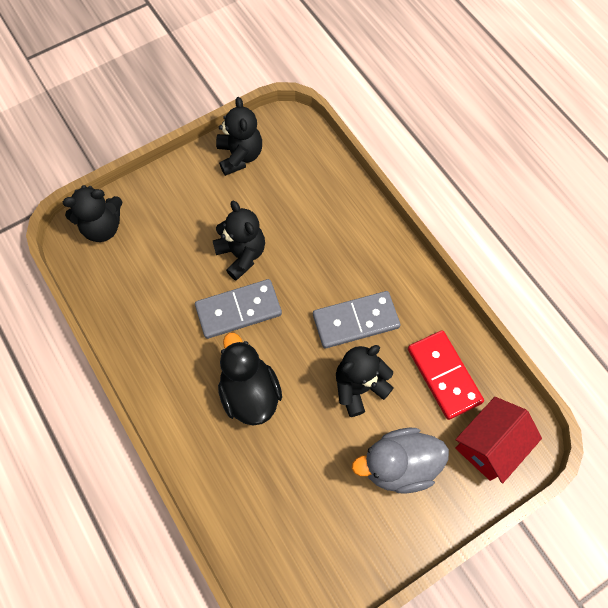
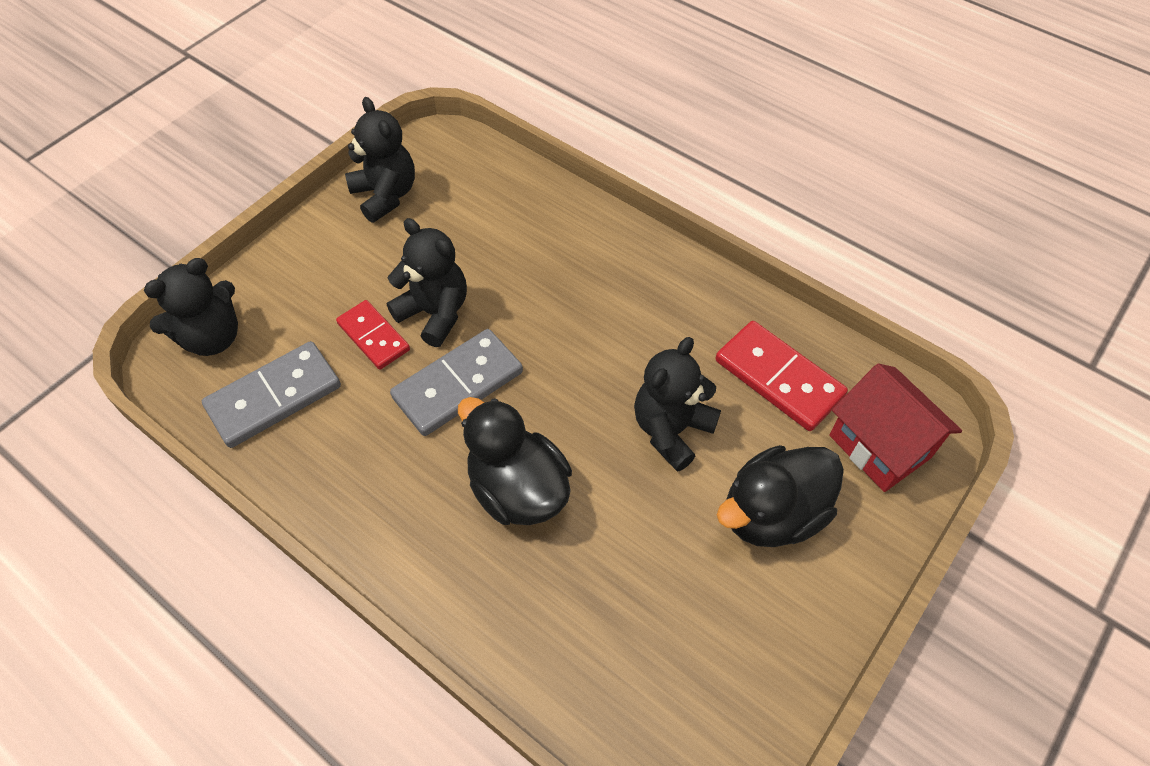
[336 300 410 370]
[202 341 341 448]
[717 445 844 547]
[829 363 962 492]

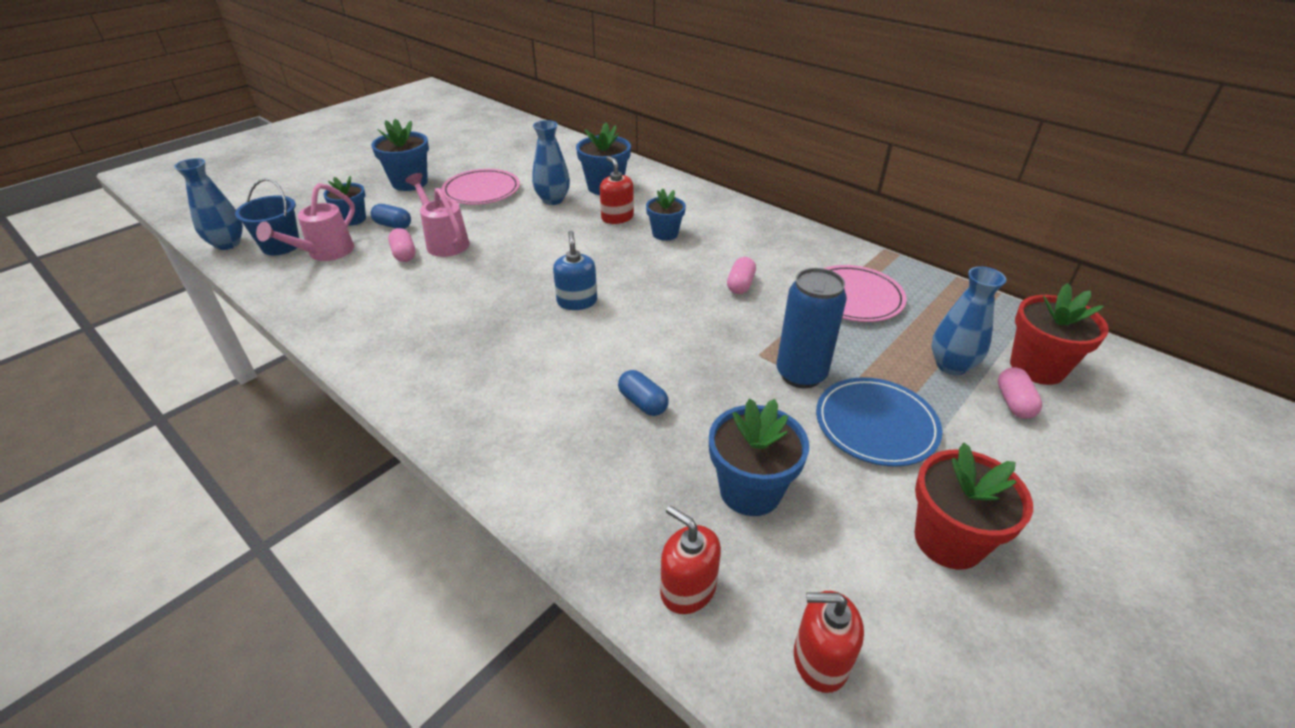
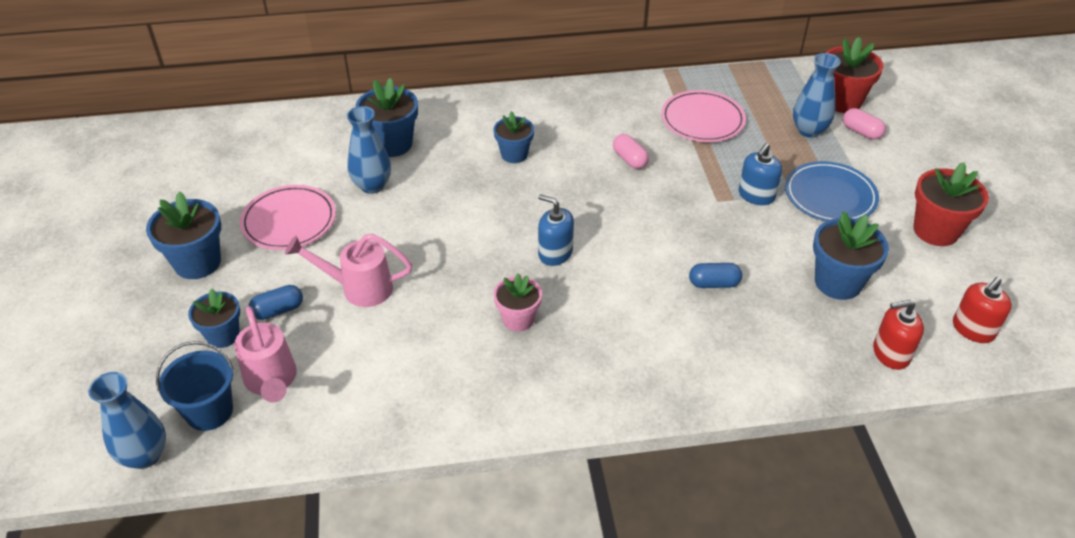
[388 228 415 262] (first image)
[600 156 634 224] (first image)
[494 273 542 332]
[739 143 782 205]

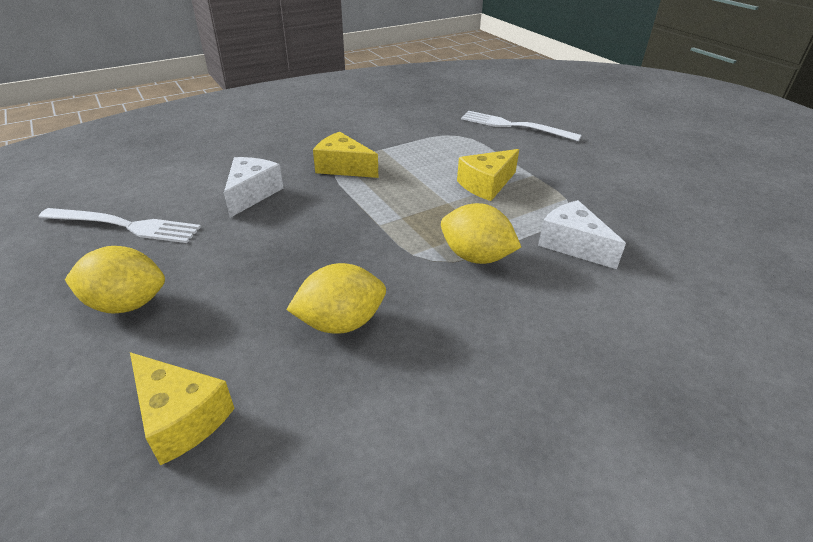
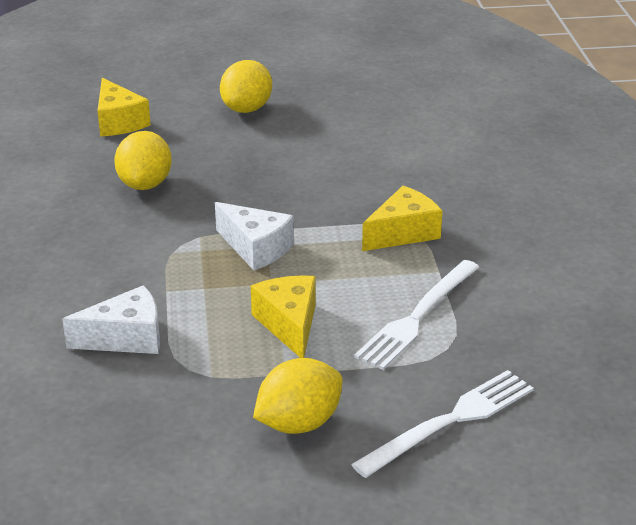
[354 260 479 370]
[215 202 294 270]
[253 358 342 434]
[97 78 151 137]

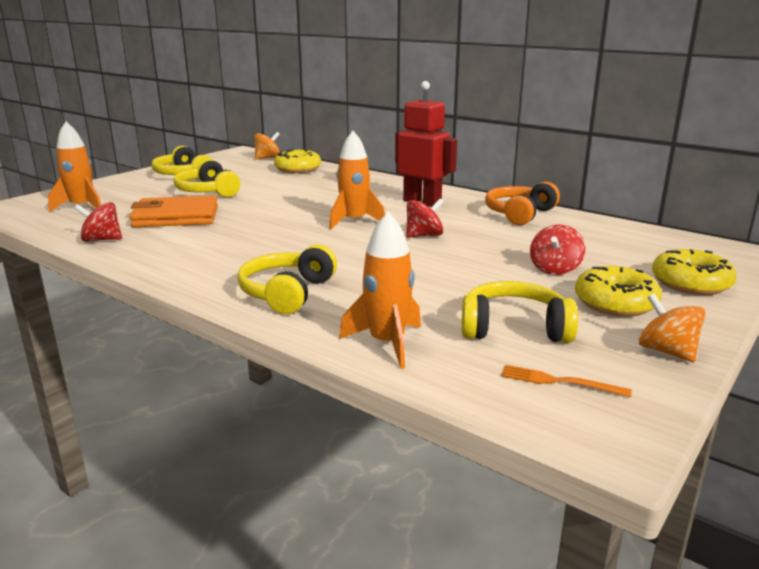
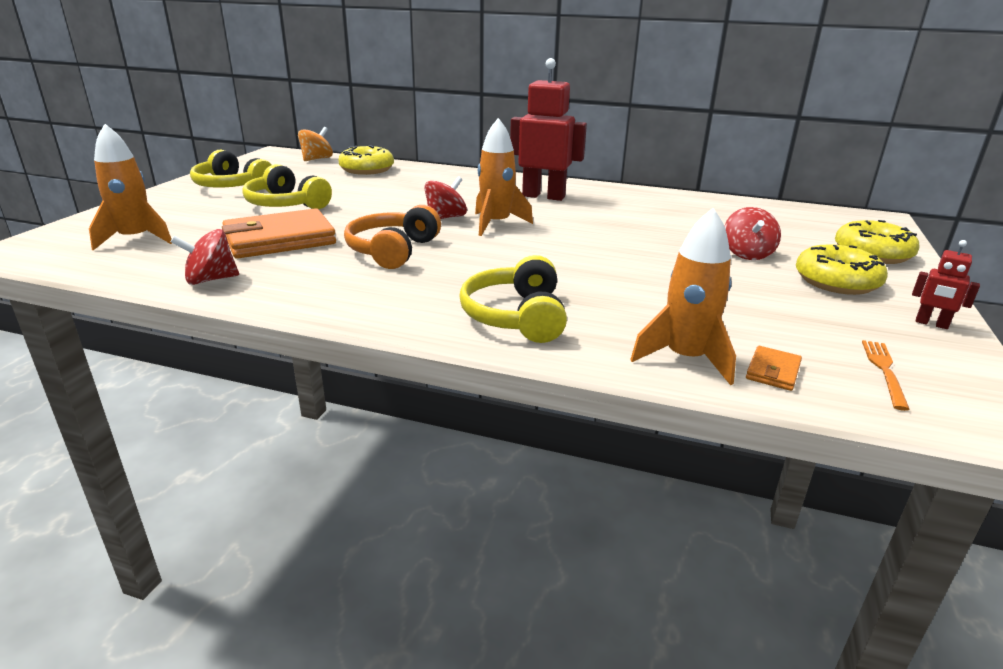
[462 281 578 343] (first image)
[746 346 802 391]
[424 176 467 219]
[344 205 441 269]
[912 240 980 329]
[862 340 910 411]

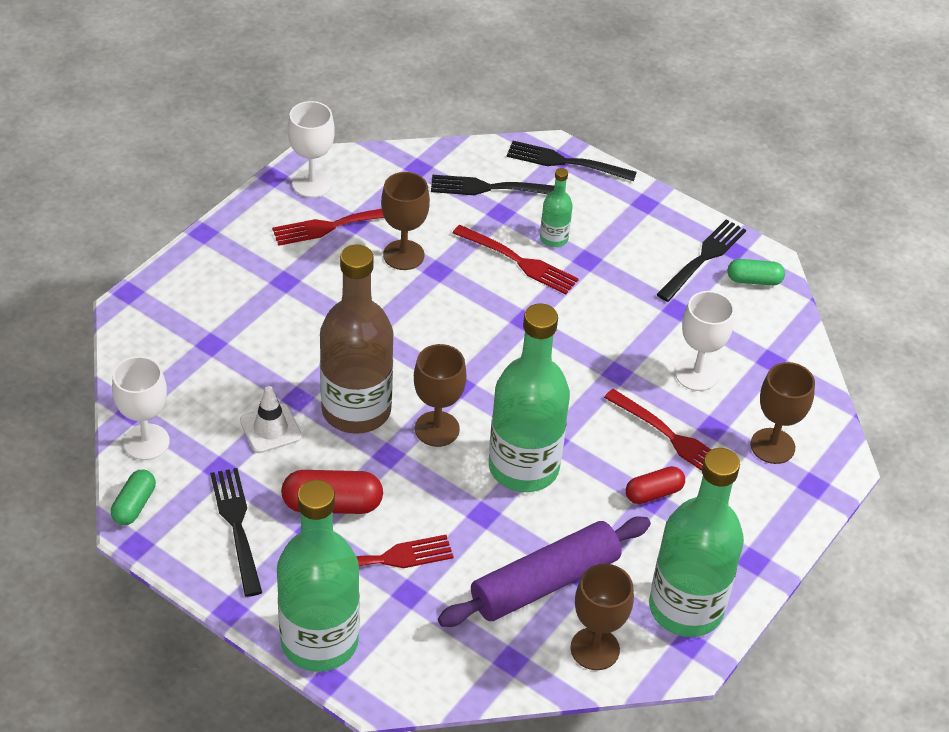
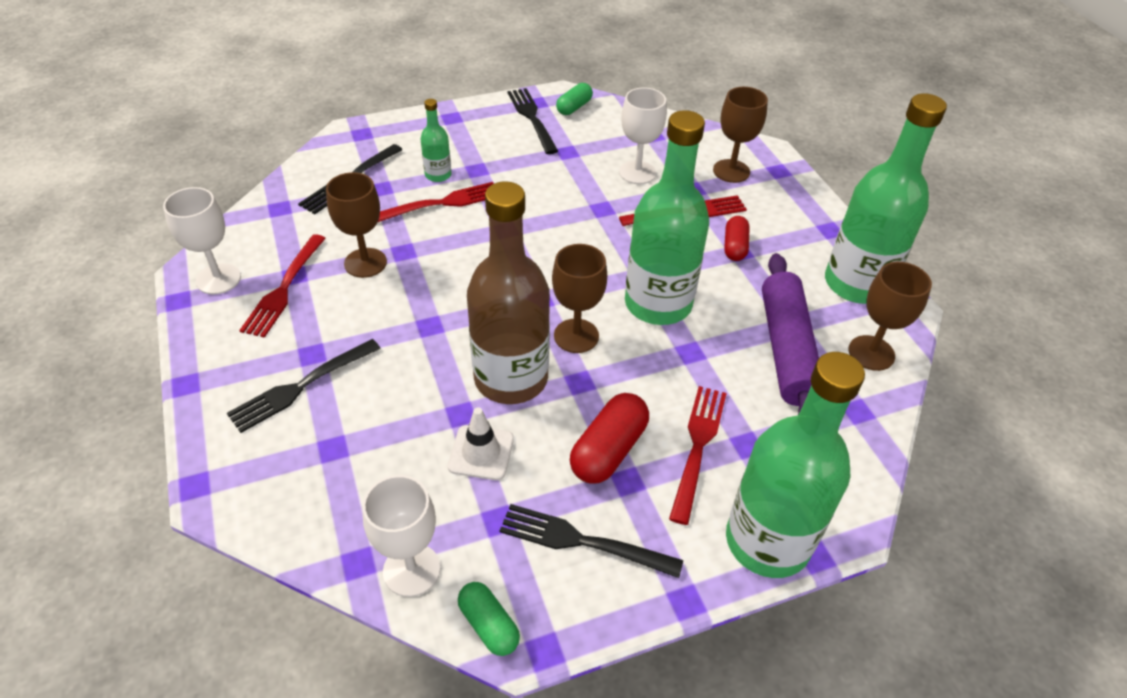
[227 339 381 433]

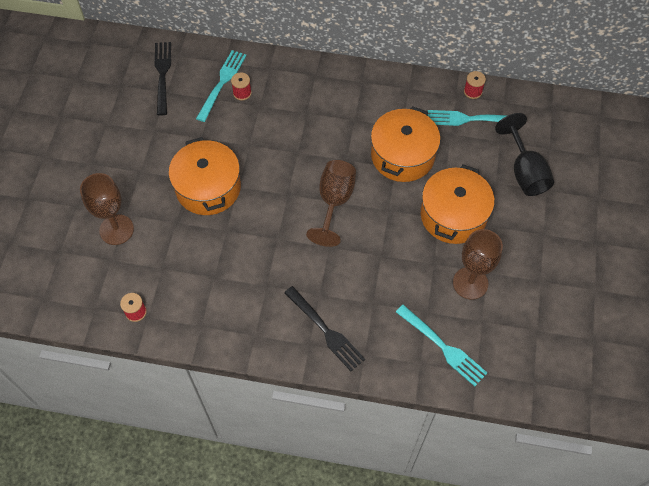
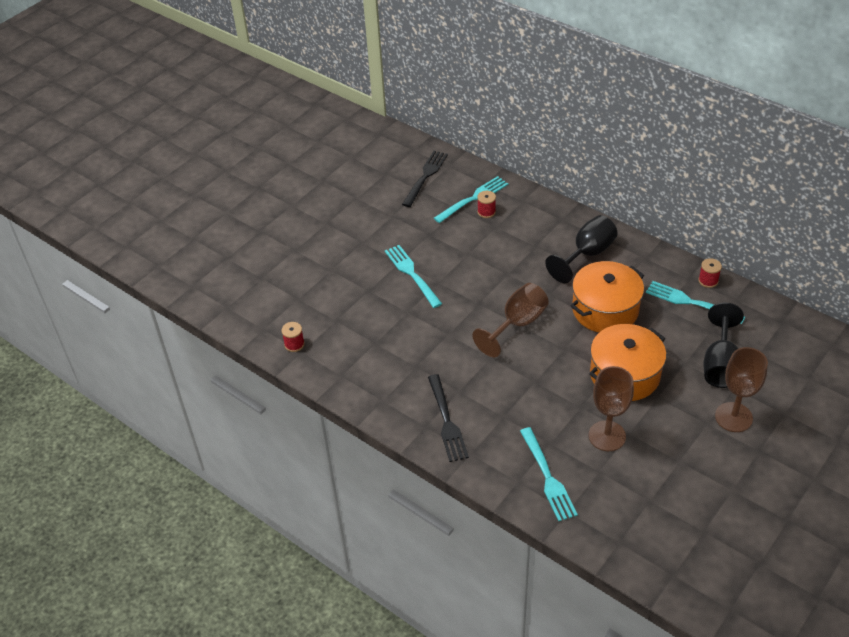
[545 215 617 283]
[715 347 768 432]
[385 245 442 308]

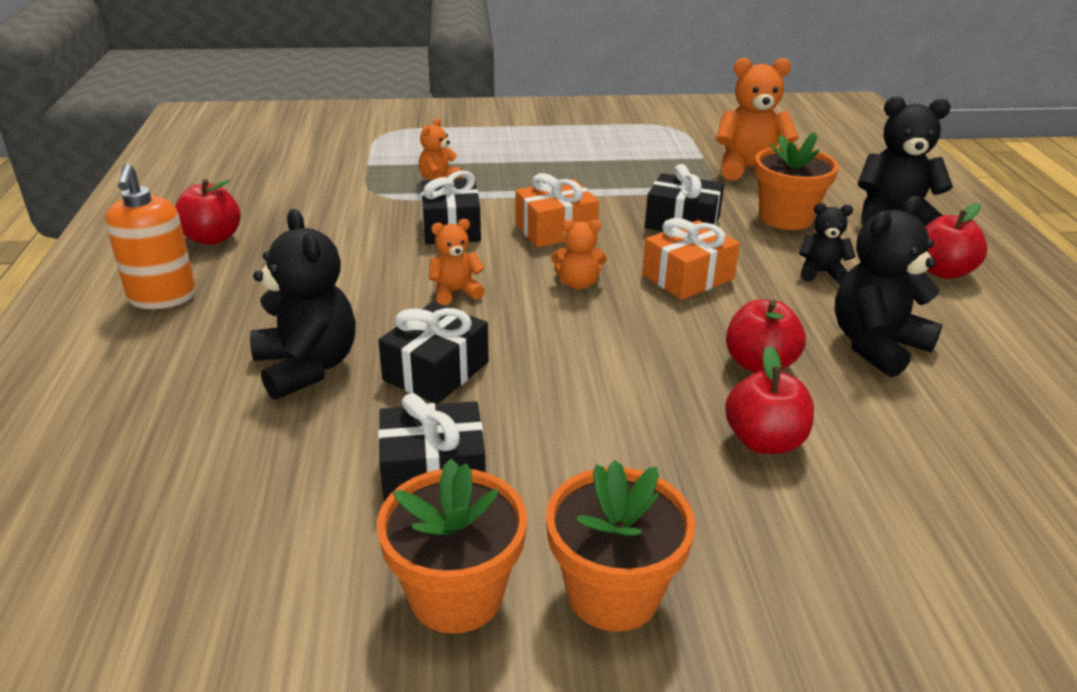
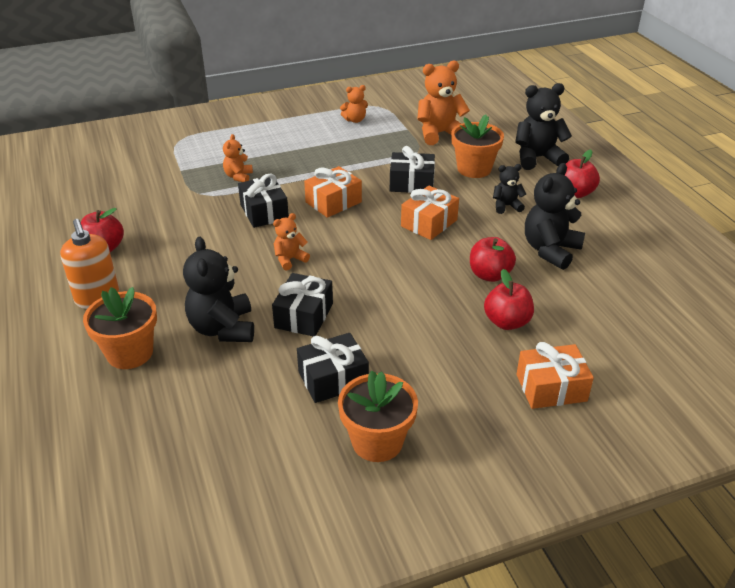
[516 342 594 409]
[83 287 157 369]
[340 85 368 123]
[183 237 254 342]

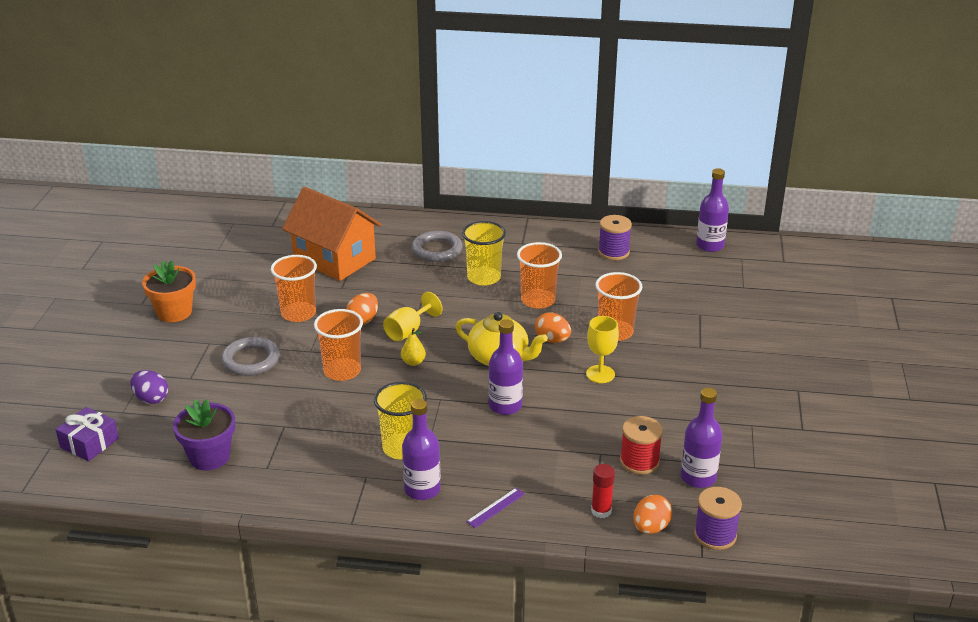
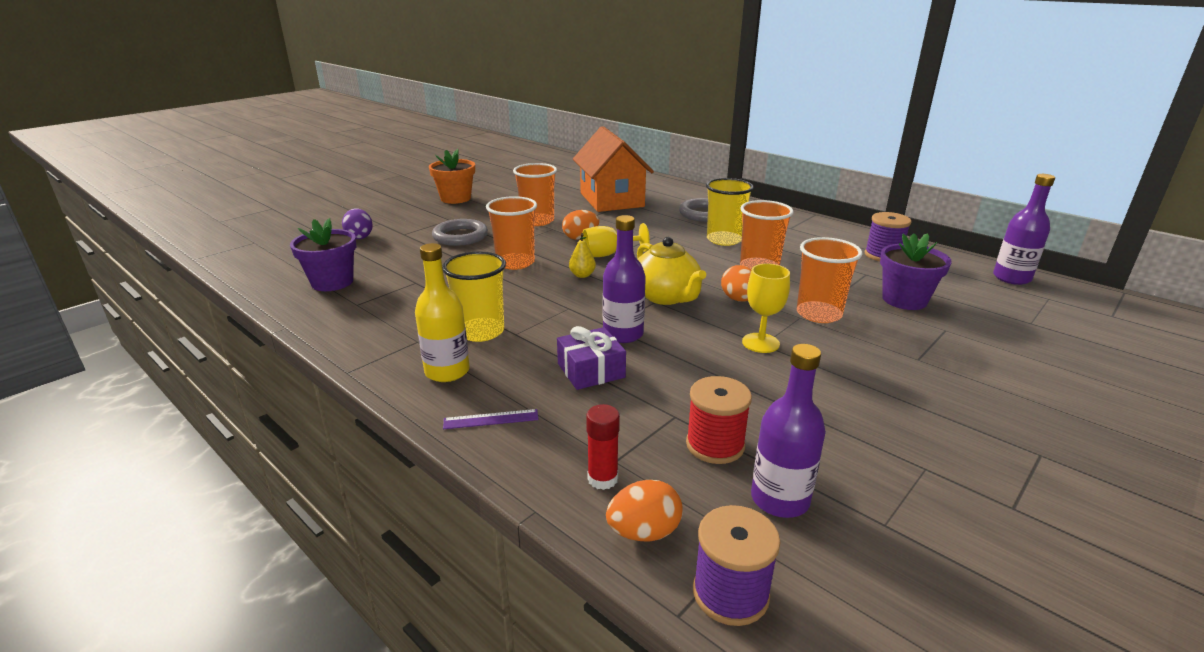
[880 233 952 310]
[557 326 626 390]
[415 243 470 382]

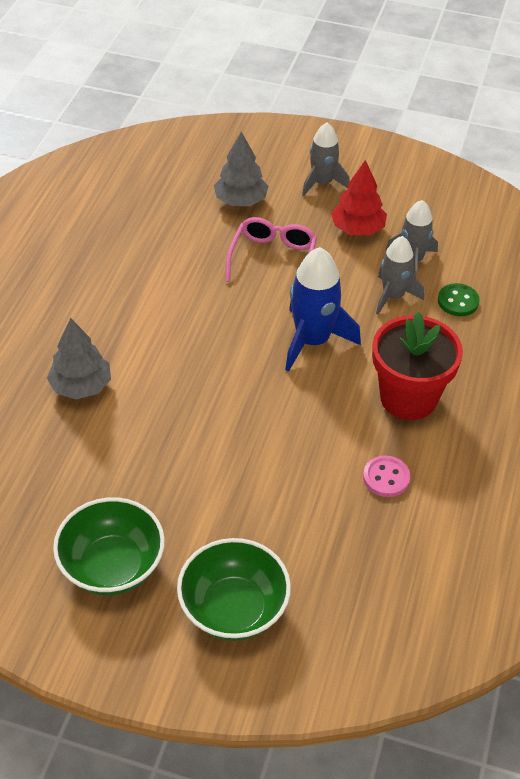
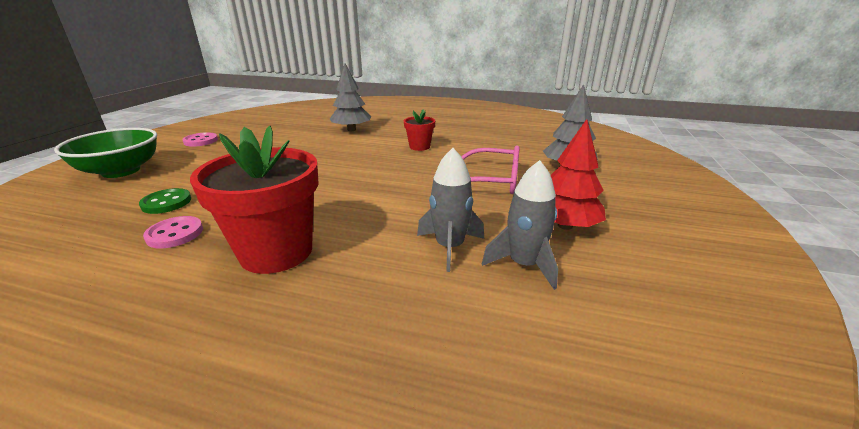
[285 247 361 371] (first image)
[302 123 350 196] (first image)
[404 109 435 151]
[139 188 191 214]
[182 132 218 147]

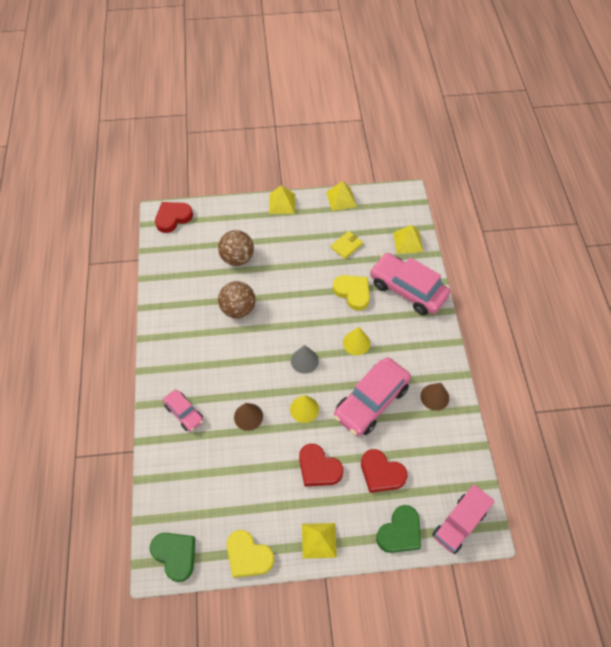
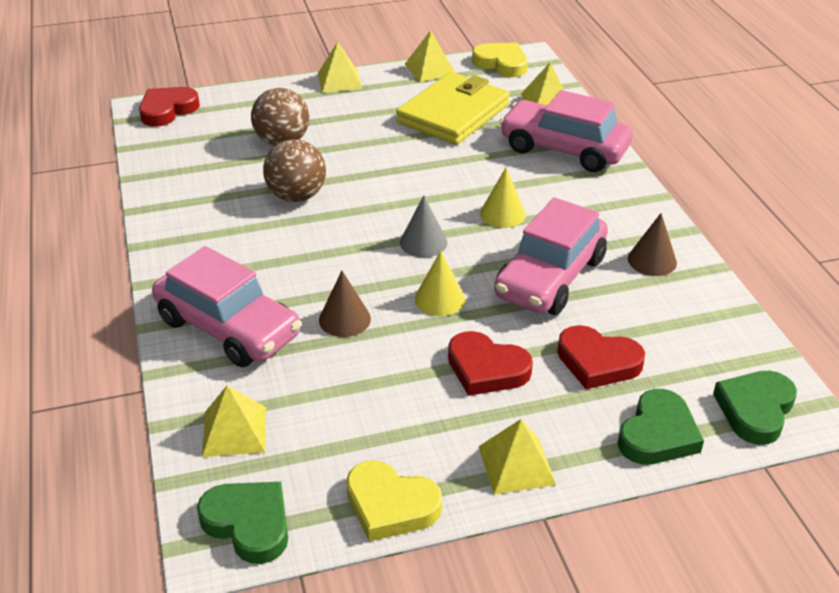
[202 386 266 457]
[472 43 528 77]
[713 371 797 445]
[152 246 302 367]
[396 72 510 145]

